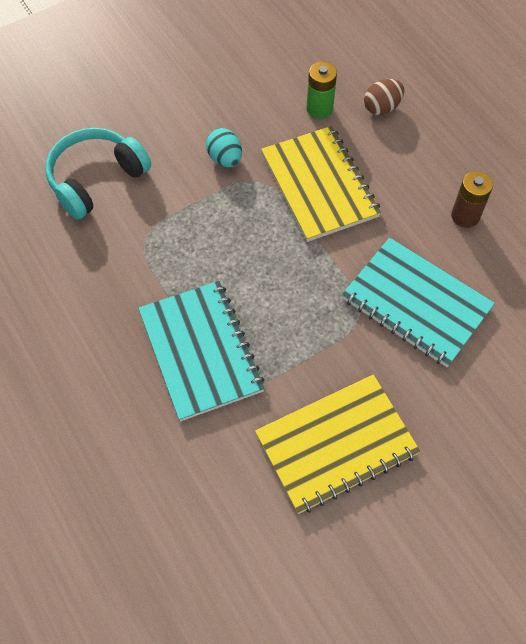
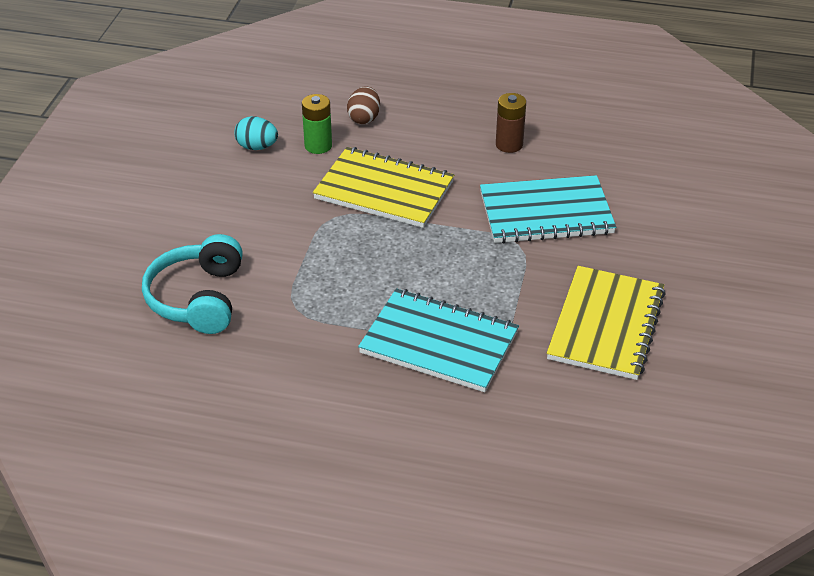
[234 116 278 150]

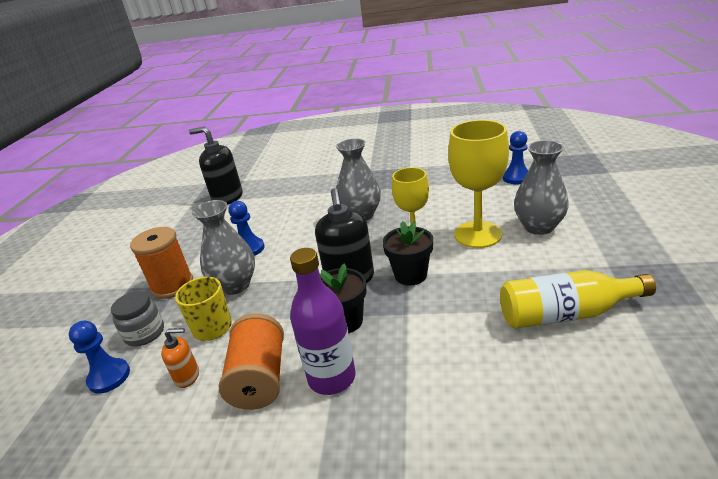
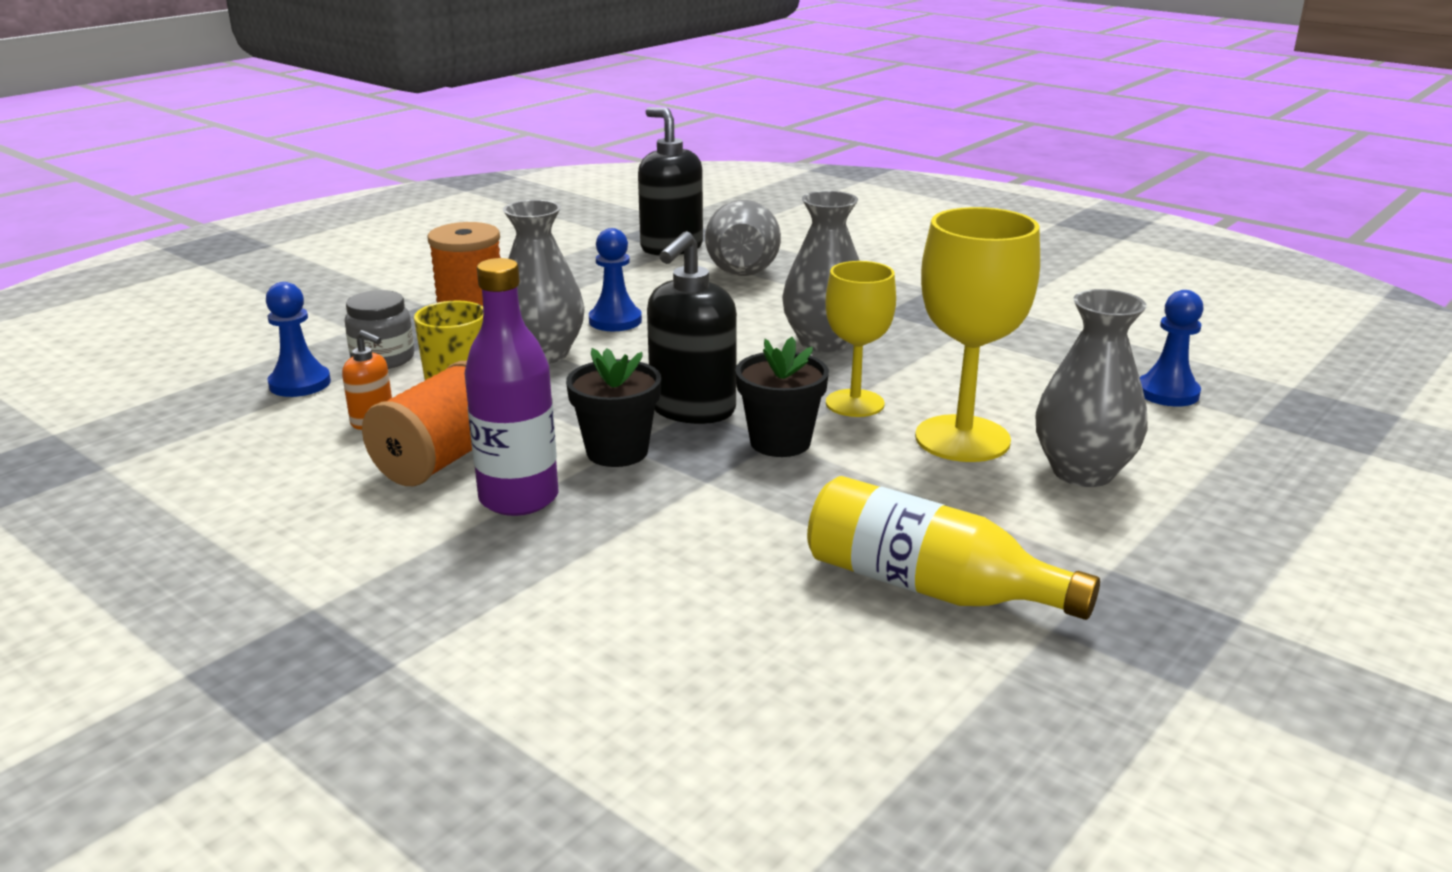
[705 200 781 276]

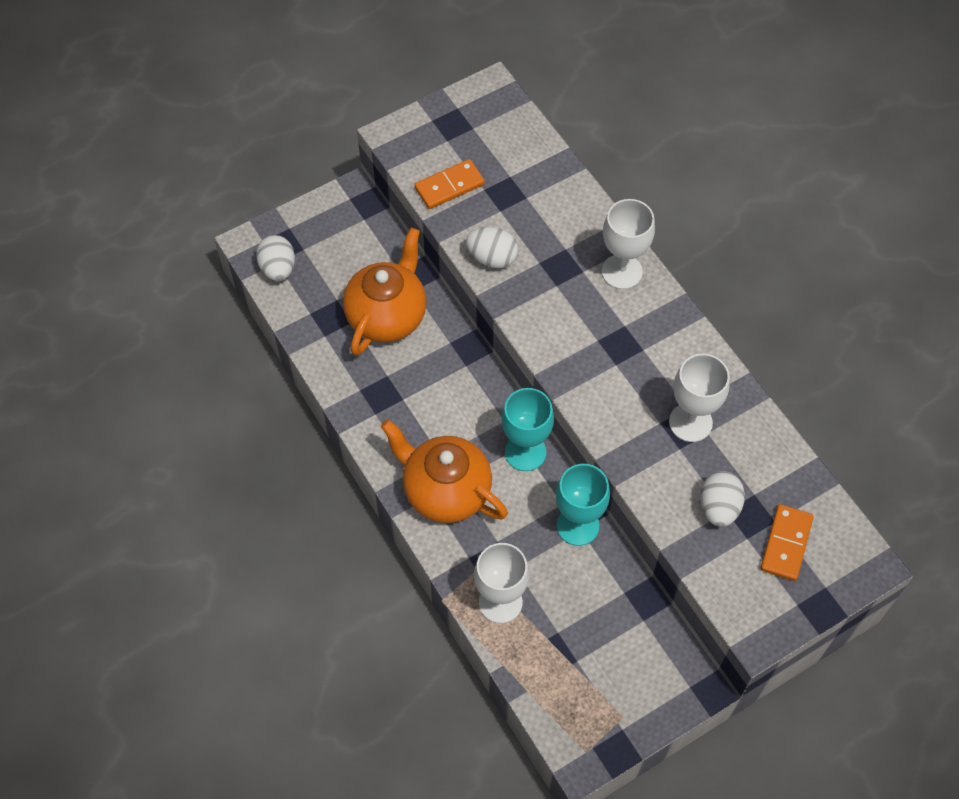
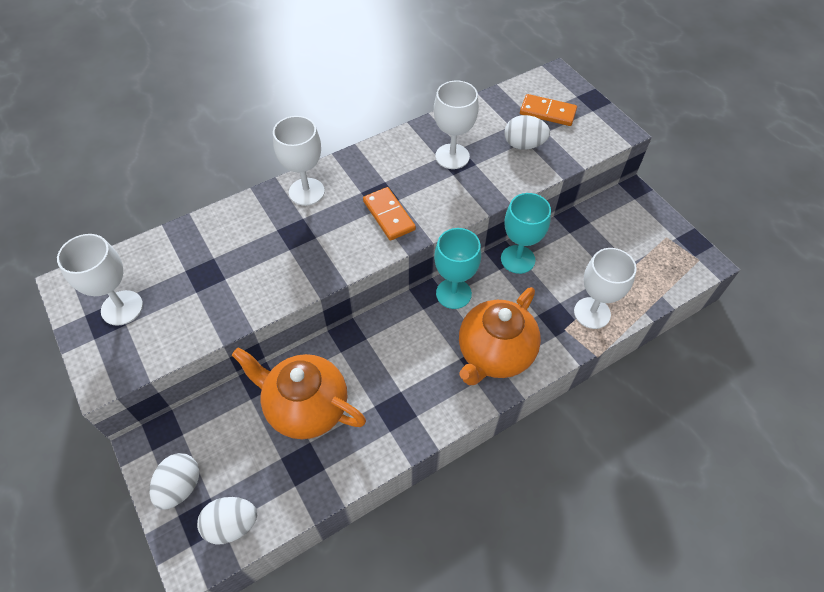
[57 234 143 326]
[363 187 416 241]
[150 453 199 510]

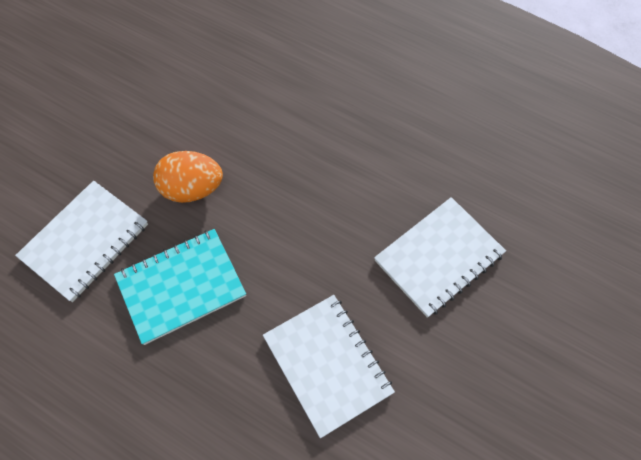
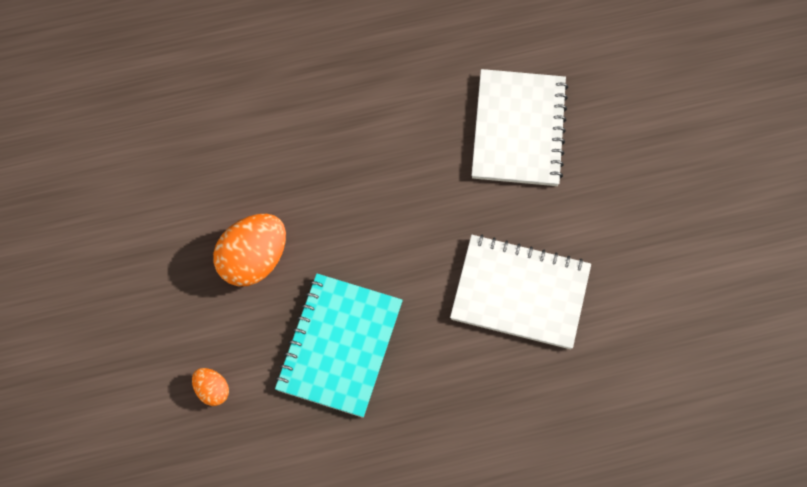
[192 368 229 406]

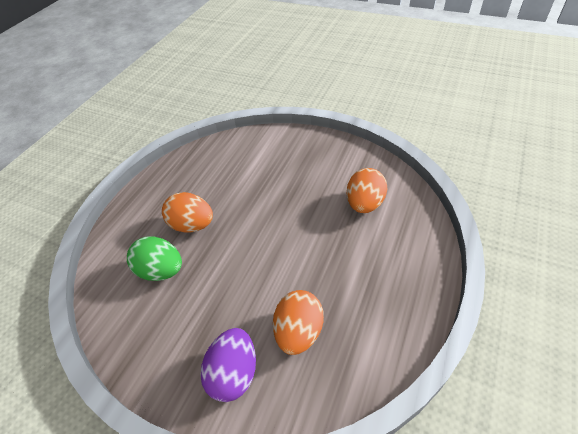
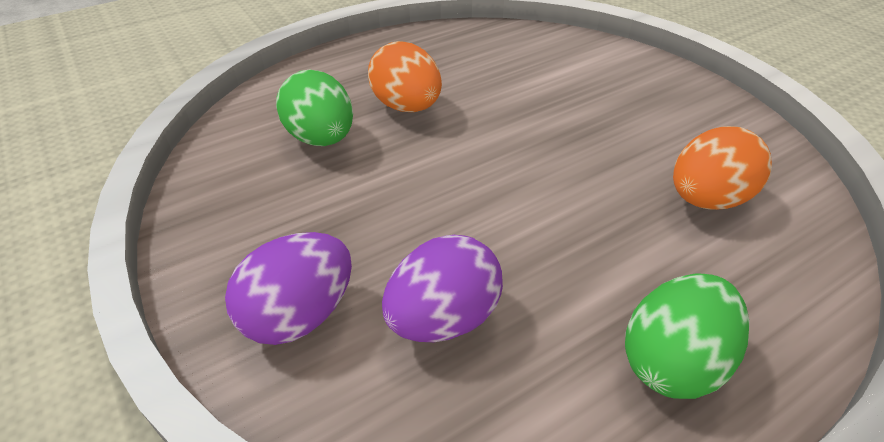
[625 273 749 399]
[382 235 503 342]

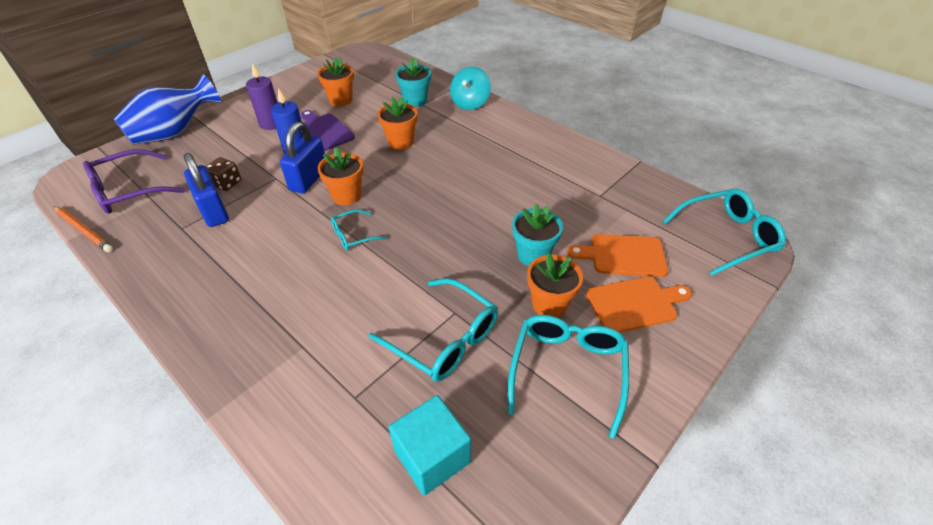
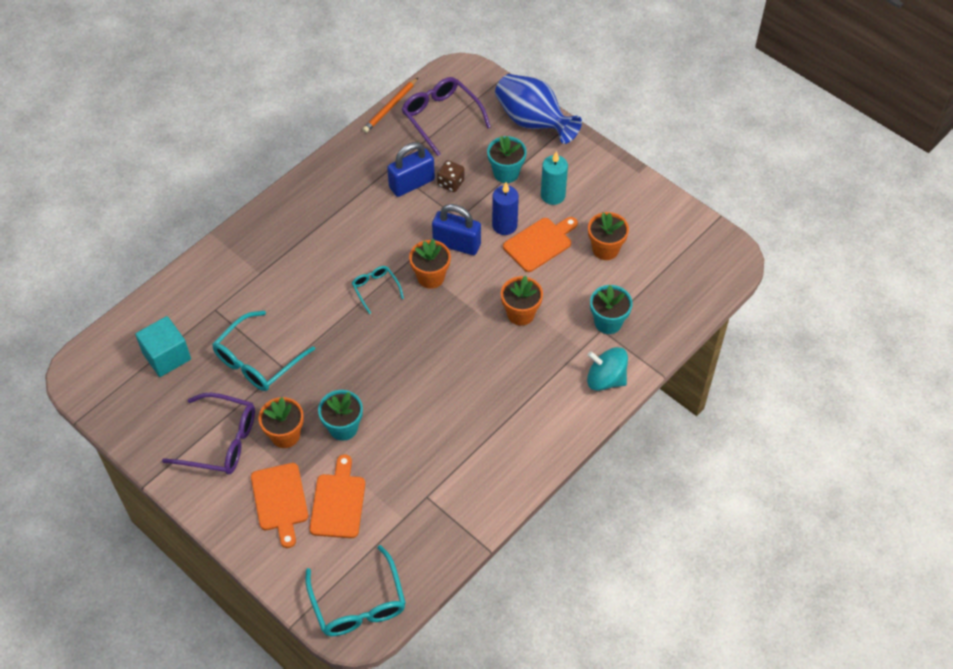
[487 136 527 183]
[541 151 568 205]
[503 217 578 272]
[162 393 255 474]

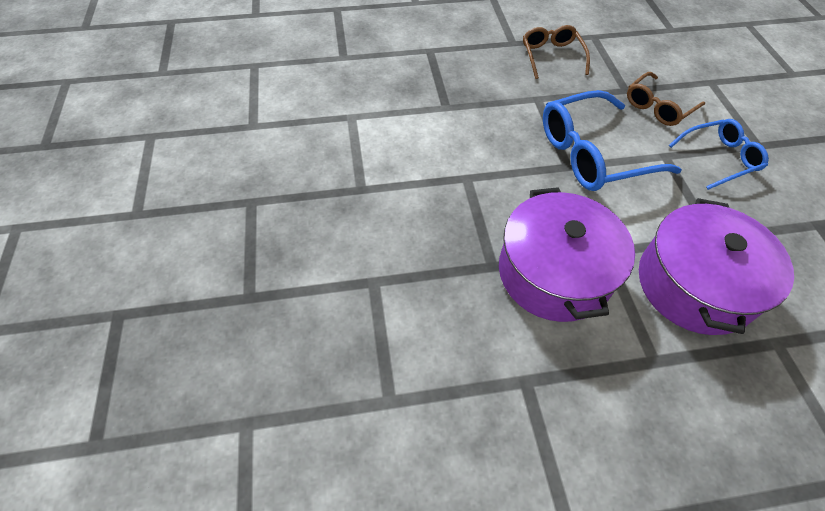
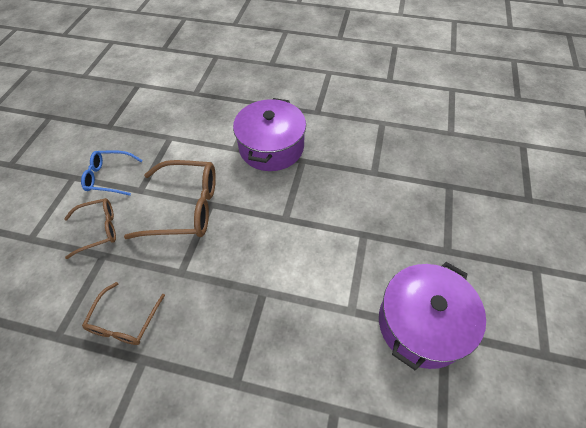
[379 262 486 370]
[124 160 216 239]

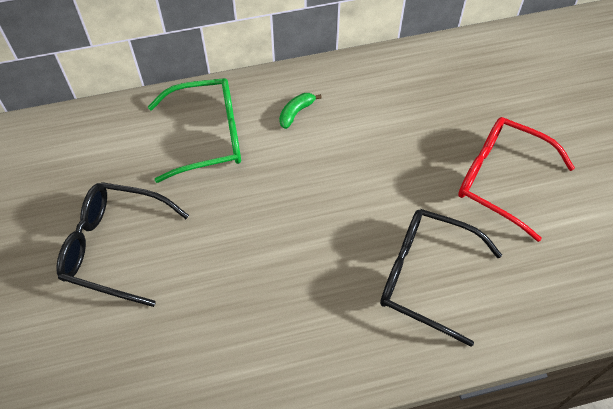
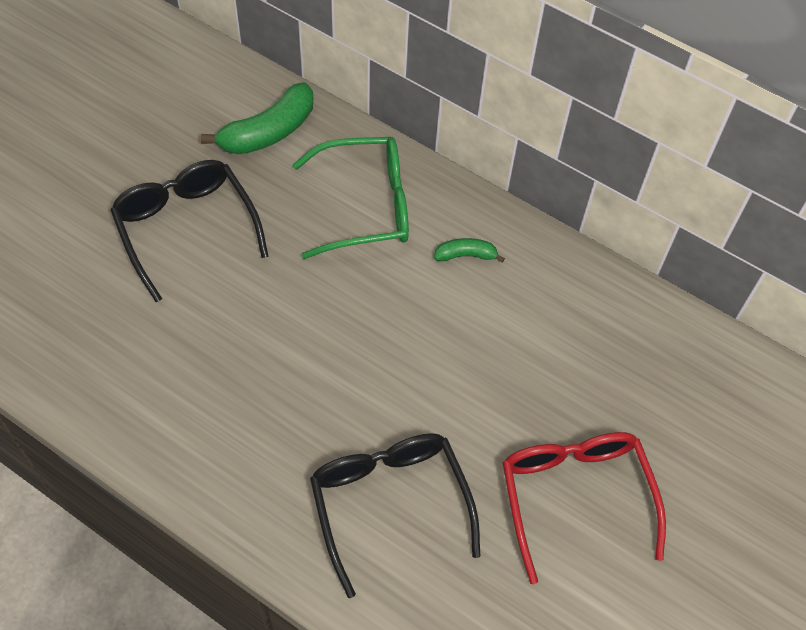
[201 83 313 155]
[293 137 409 259]

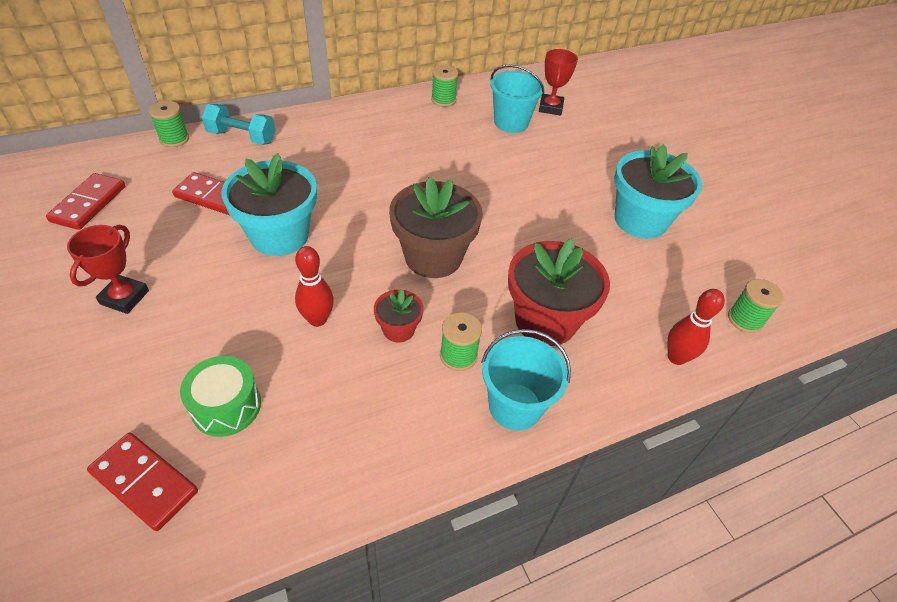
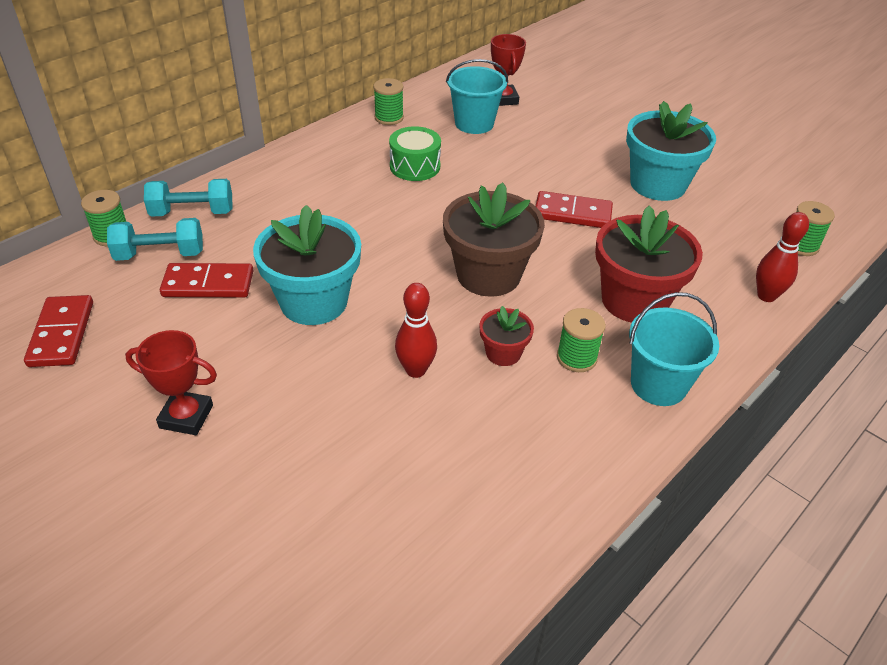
[107 218 203 261]
[536 191 613 228]
[389 126 441 181]
[125 330 217 435]

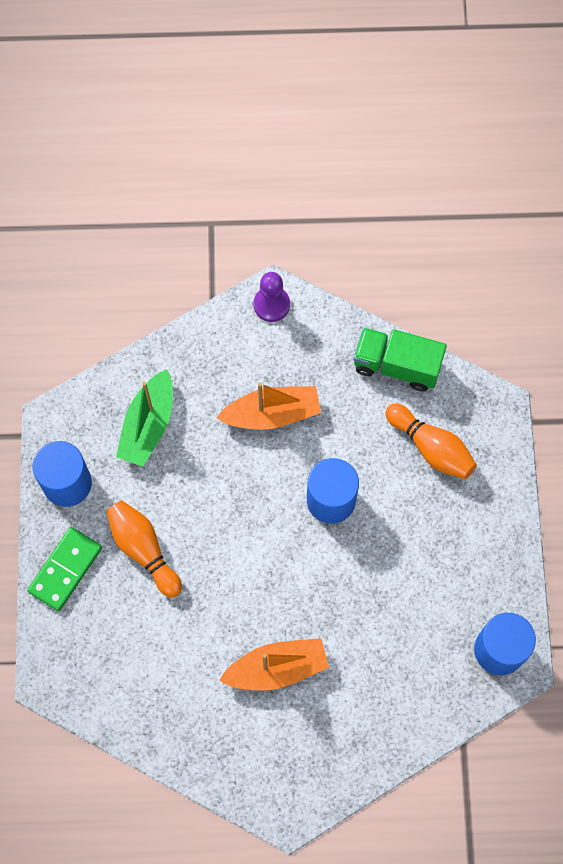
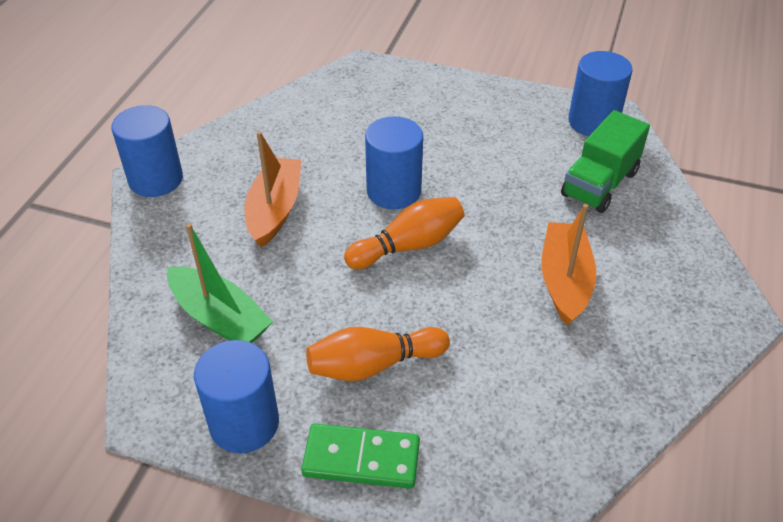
[561 110 650 213]
[344 197 465 269]
[111 105 183 197]
[301 423 420 489]

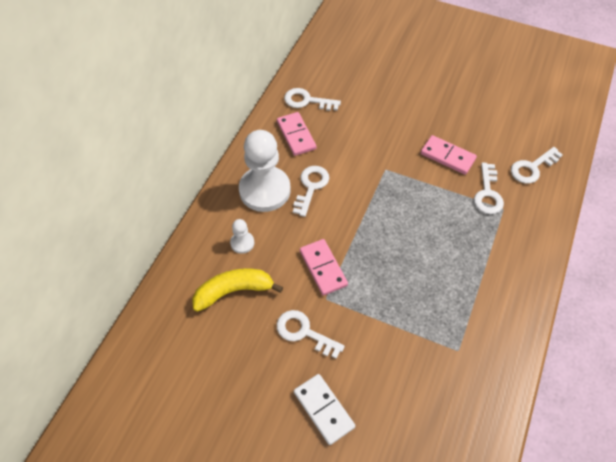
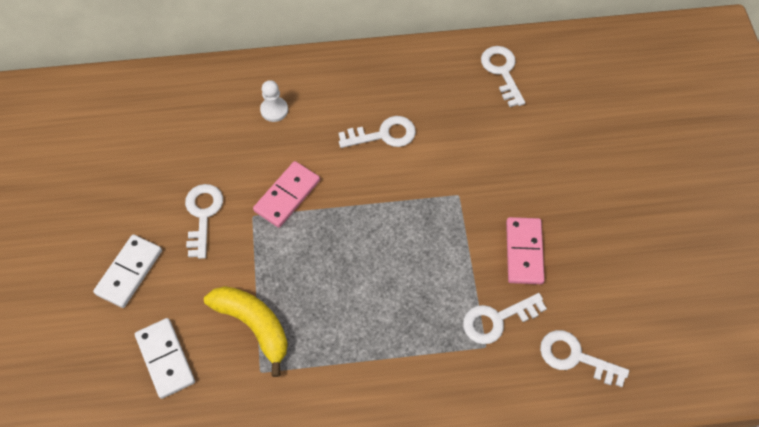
[239 130 291 212] (first image)
[277 112 317 156] (first image)
[135 318 195 399]
[204 286 288 377]

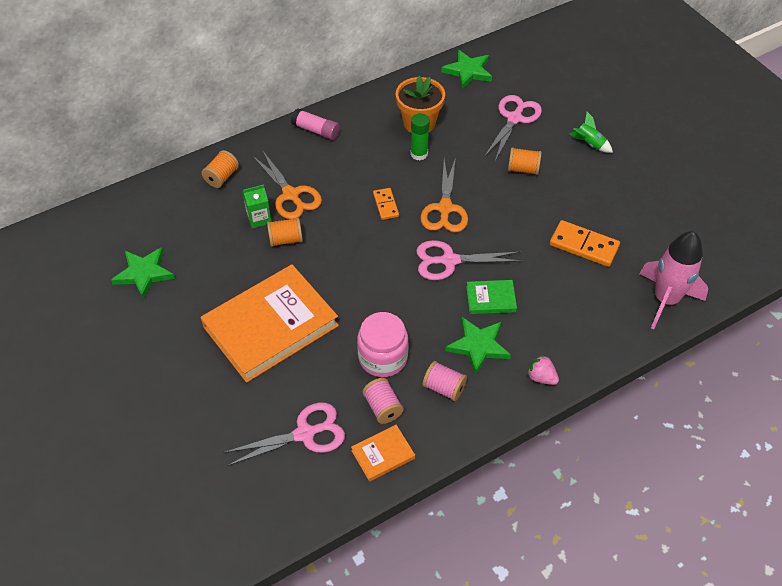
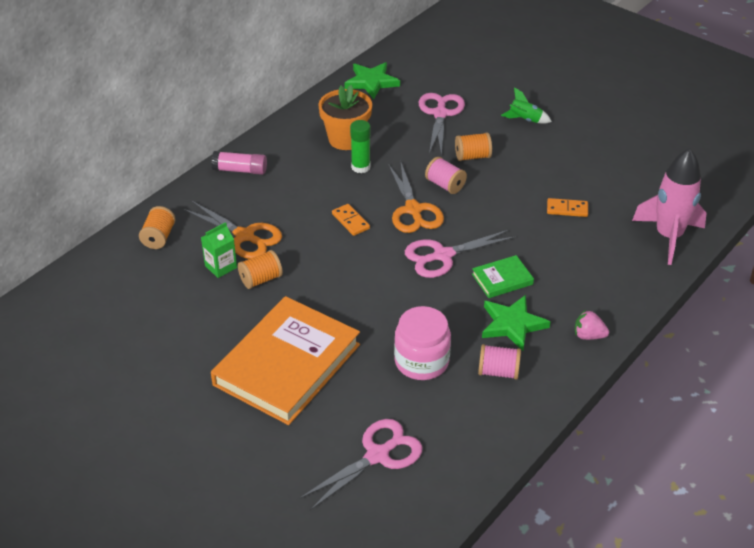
[111 247 175 299] (first image)
[351 425 415 482] (first image)
[425 157 467 194]
[547 198 588 217]

